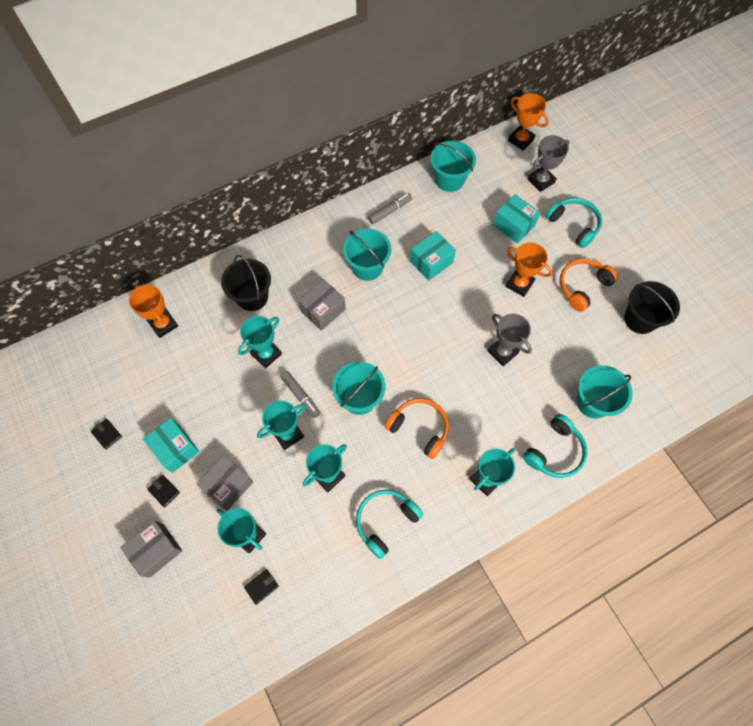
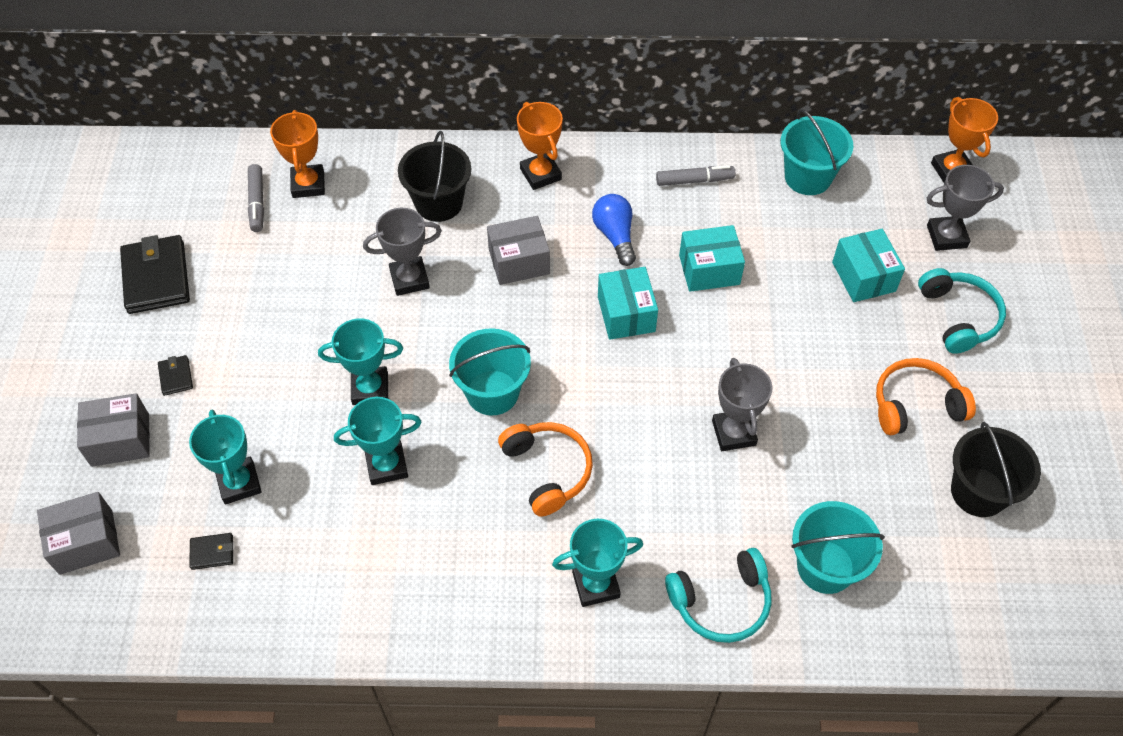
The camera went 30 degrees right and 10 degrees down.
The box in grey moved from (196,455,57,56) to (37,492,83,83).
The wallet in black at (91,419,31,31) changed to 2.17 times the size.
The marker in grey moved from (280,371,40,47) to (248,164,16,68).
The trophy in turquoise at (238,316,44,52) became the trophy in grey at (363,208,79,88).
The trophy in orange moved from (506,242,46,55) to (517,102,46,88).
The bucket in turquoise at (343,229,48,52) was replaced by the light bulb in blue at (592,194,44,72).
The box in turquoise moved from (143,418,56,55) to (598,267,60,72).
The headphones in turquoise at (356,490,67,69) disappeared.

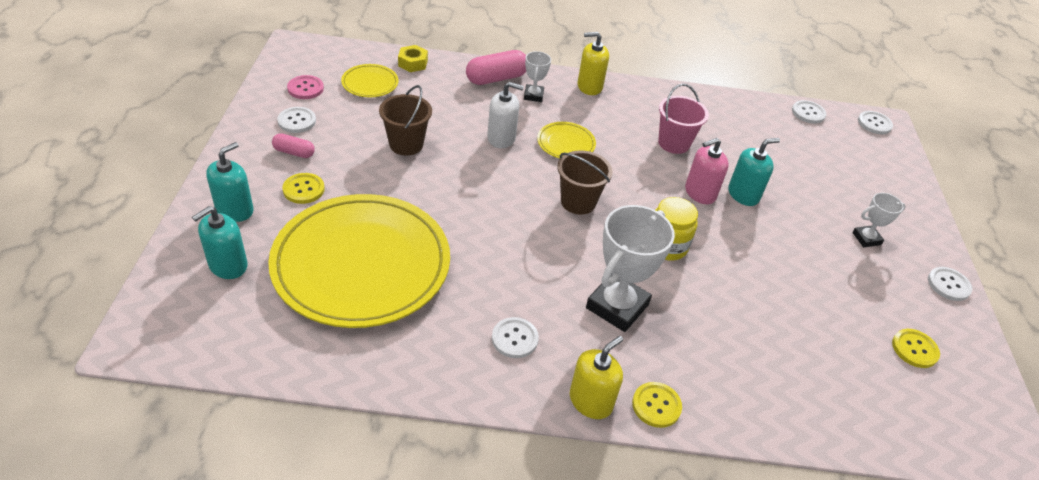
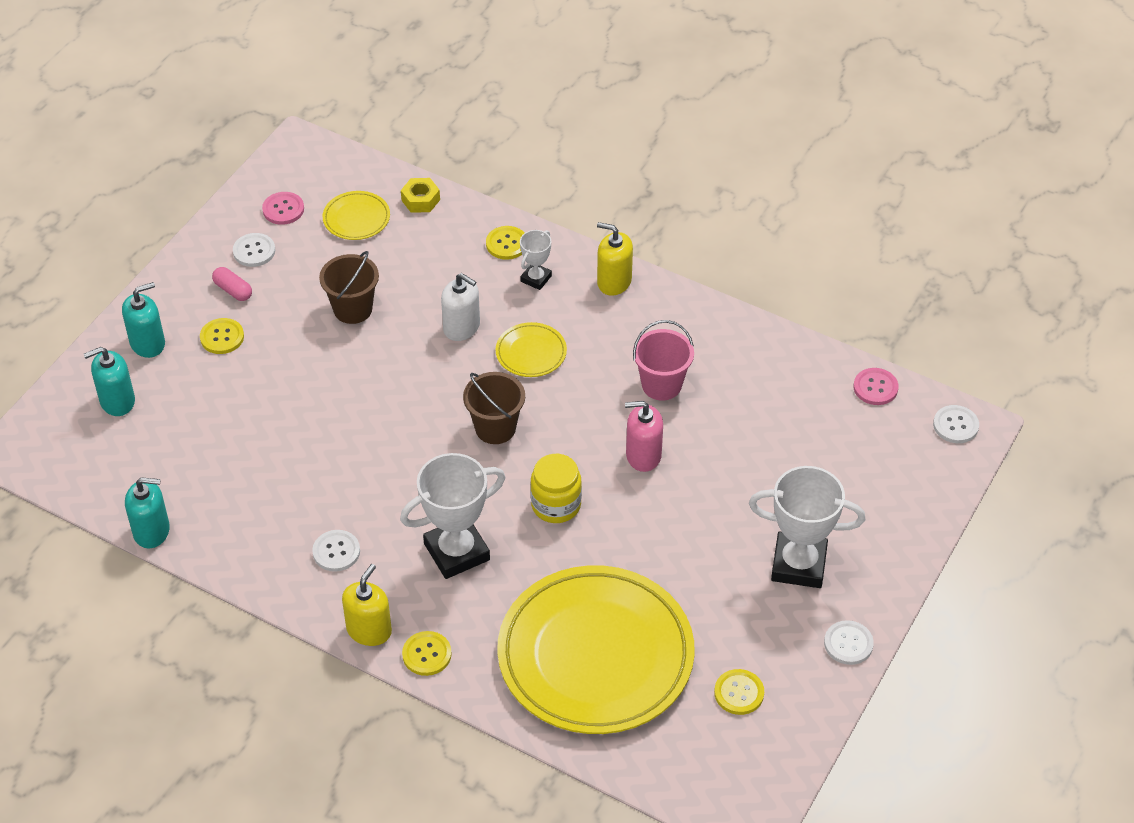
The camera went 30 degrees right and 5 degrees up.
The soap dispenser in turquoise moved from (728,138,52,68) to (125,477,45,71).
The soap dispenser in yellow at (570,336,53,83) turned 45 degrees counterclockwise.
The capsule in pink at (466,50,60,35) was replaced by the button in yellow at (486,226,38,34).
The plate in yellow moved from (268,194,182,134) to (497,565,198,169).
The trophy in white at (852,193,54,54) changed to 1.95 times the size.
The button in white at (792,100,34,24) became the button in pink at (854,368,44,37).

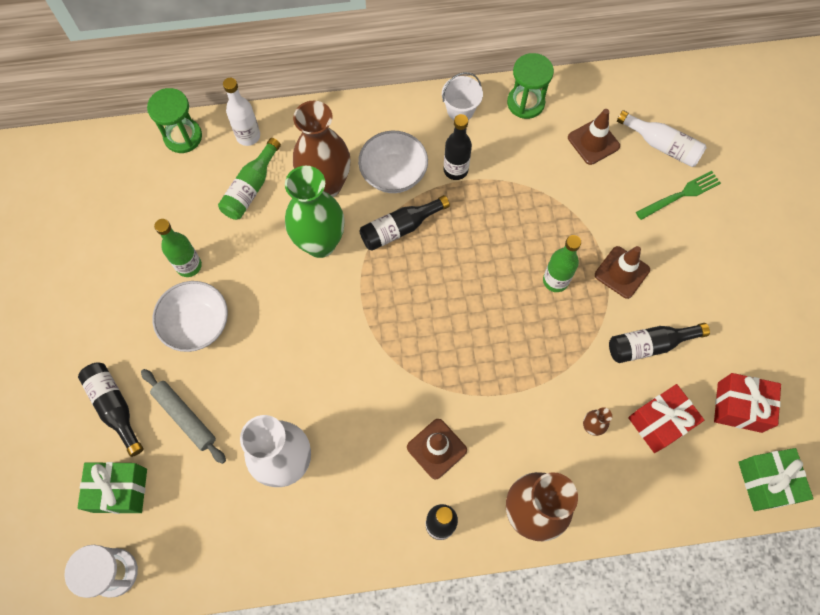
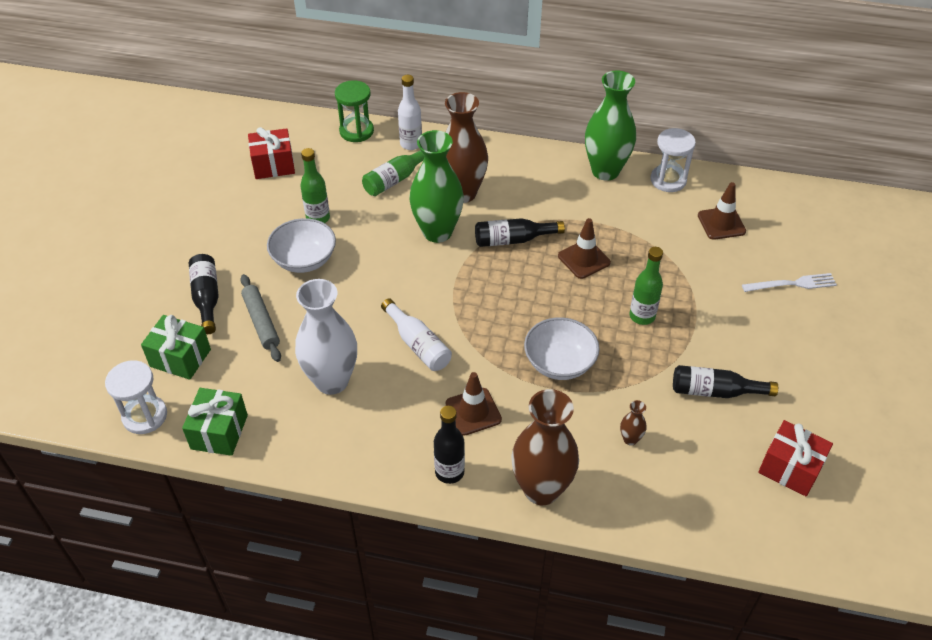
The camera went 20 degrees right and 20 degrees down.
The gift in green moved from (738,448,75,63) to (182,388,66,68).
The gift in red moved from (628,384,76,69) to (248,127,47,52).
The bottle in white moved from (617,110,89,57) to (381,298,71,73).
The bowl in white moved from (358,131,70,62) to (524,317,75,63).
The traffic cone in brown moved from (595,246,55,53) to (558,218,53,61).
The bucket in white at (442,72,41,48) was replaced by the vase in green at (585,70,51,111).
The hourglass in green at (507,53,47,66) became the hourglass in white at (650,128,46,64).
The fork in green at (636,171,85,49) became the fork in white at (742,273,95,19).
The bottle in black at (443,114,29,66) disappeared.

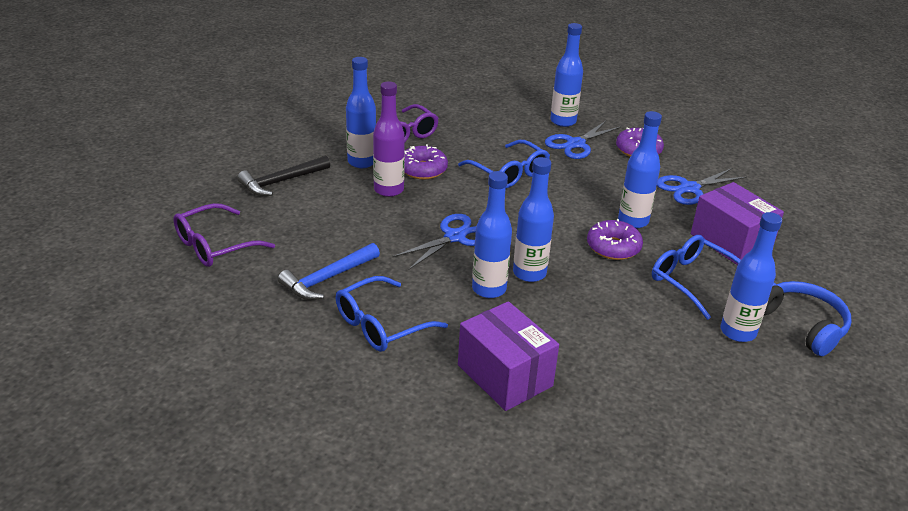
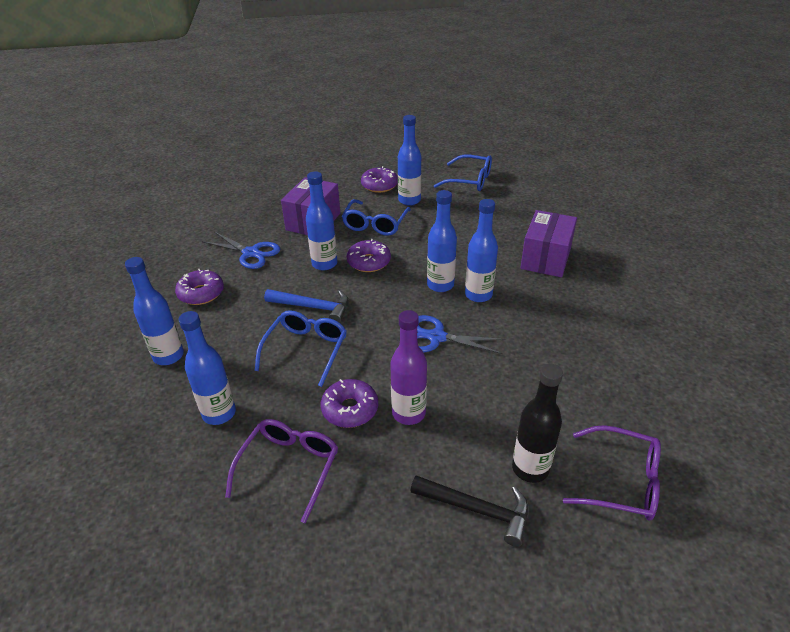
The camera went 120 degrees left and 5 degrees up.
The bottle in blue moved from (346,57,30,111) to (179,311,57,114).
The hammer in blue moved from (278,243,102,57) to (264,289,85,34).
The headphones in blue at (764,281,87,75) was replaced by the donut in purple at (361,166,37,27).
The glasses in blue moved from (336,276,112,76) to (434,155,58,36).
The bottle in black at (512,364,51,119) appeared.
The scissors in blue at (545,121,77,38) disappeared.

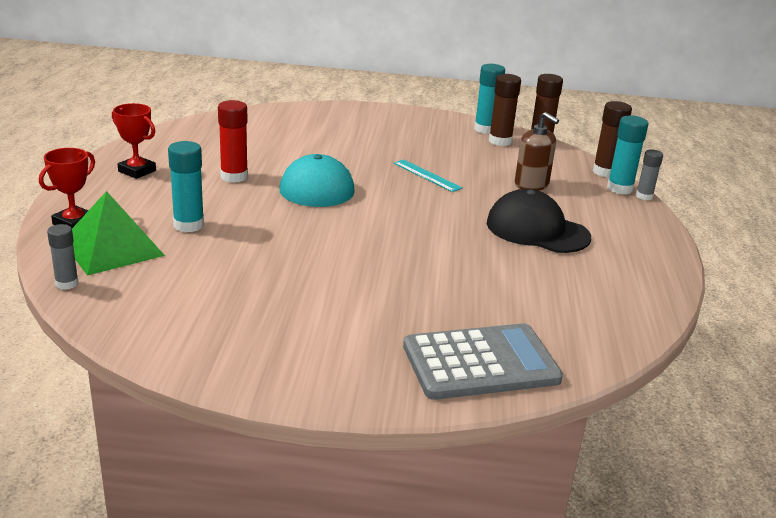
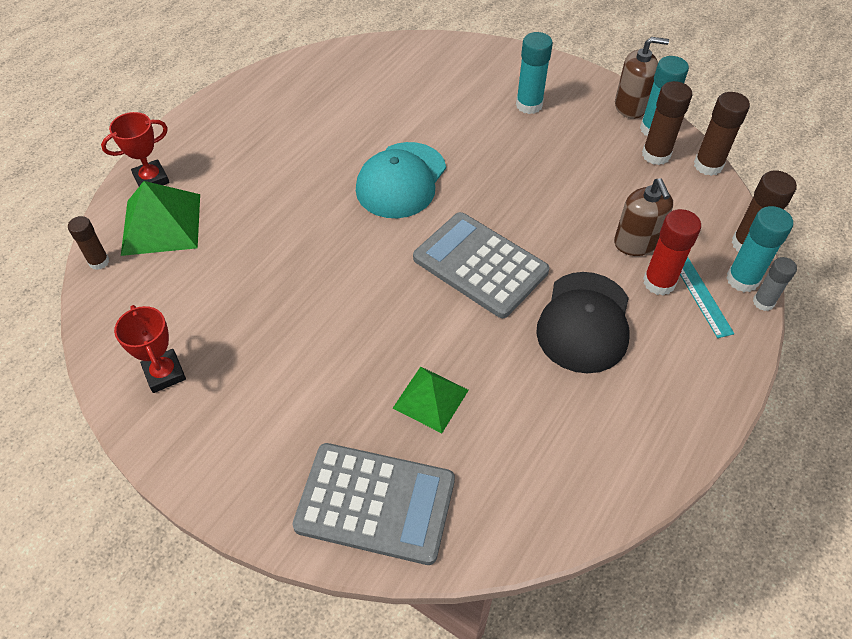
The camera went 30 degrees right and 25 degrees up.
The glue stick in grey at (47,224,32,66) became the glue stick in brown at (68,216,41,54).
The trophy in red moved from (112,103,44,76) to (114,305,72,88).
The pyramid in green at (393,367,76,66) appeared.
The calculator in grey at (413,212,136,106) appeared.
The glue stick in turquoise moved from (168,141,36,91) to (516,32,37,82).
The cap in black at (487,189,104,64) turned 135 degrees counterclockwise.
The soap dispenser in brown at (615,37,54,82) appeared.
The glue stick in red moved from (218,100,30,83) to (643,209,58,86).
The ruler in turquoise moved from (394,159,69,33) to (680,257,54,81).

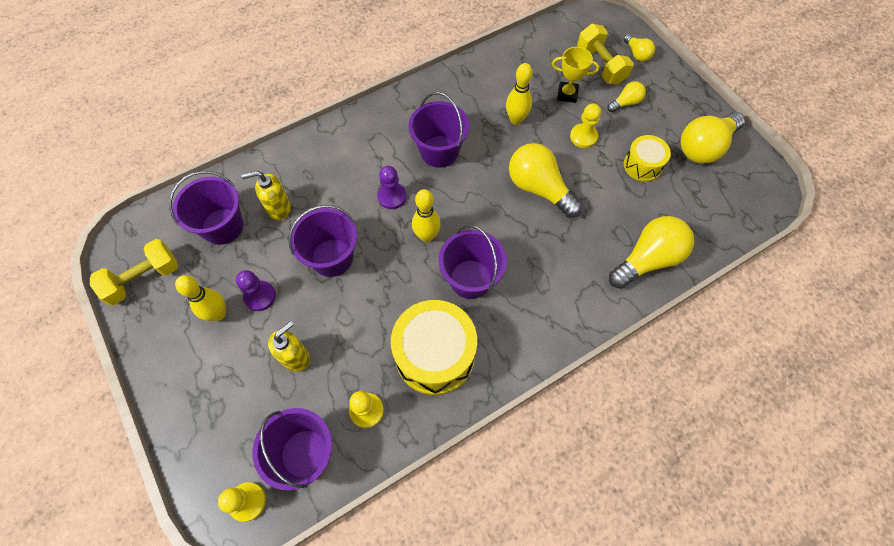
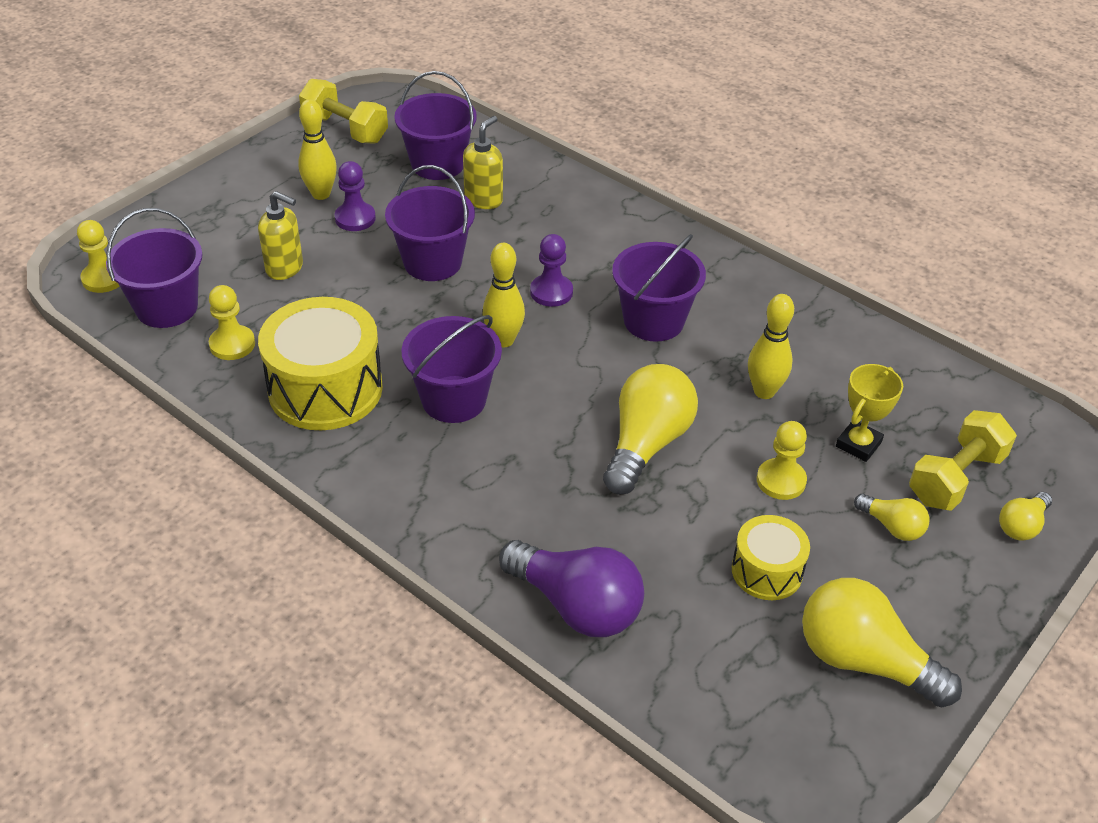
The camera went 70 degrees right and 20 degrees down.
The soap dispenser in yellow at (241,171,50,49) turned 60 degrees clockwise.
The light bulb in yellow at (609,216,85,73) became the light bulb in purple at (499,540,145,97).
The trophy in yellow at (552,47,47,56) turned 45 degrees clockwise.

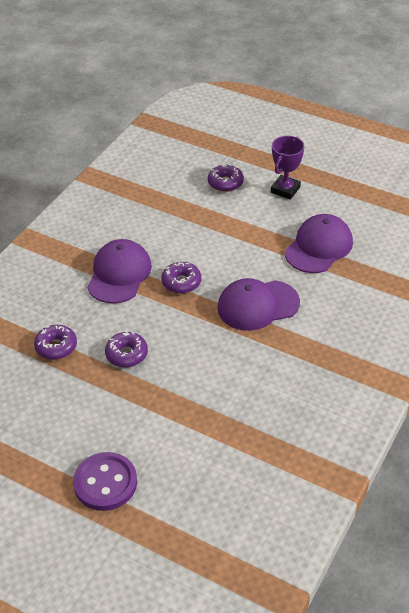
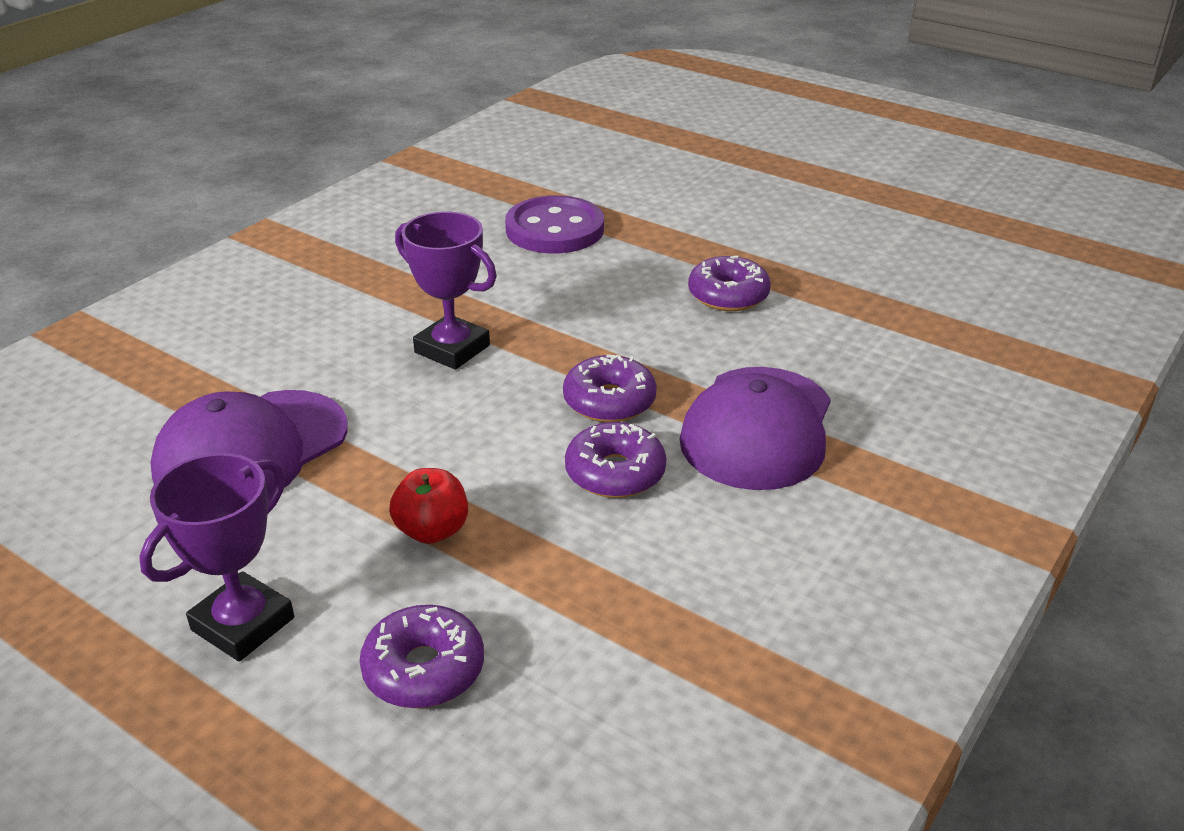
The camera went 175 degrees left and 10 degrees down.
The apple in red at (389,468,79,76) appeared.
The cap in purple at (217,278,83,53) was replaced by the trophy in purple at (395,211,102,159).
The button in purple moved from (73,452,64,59) to (505,195,99,58).
The donut in purple moved from (34,325,43,35) to (565,422,101,76).

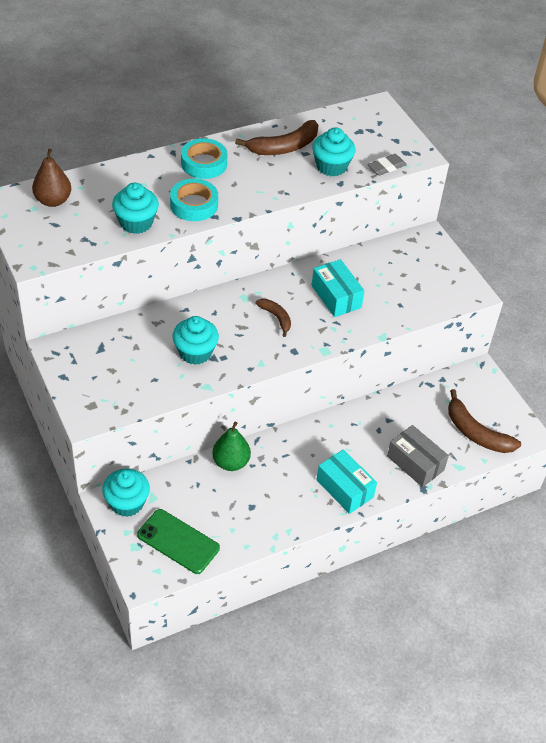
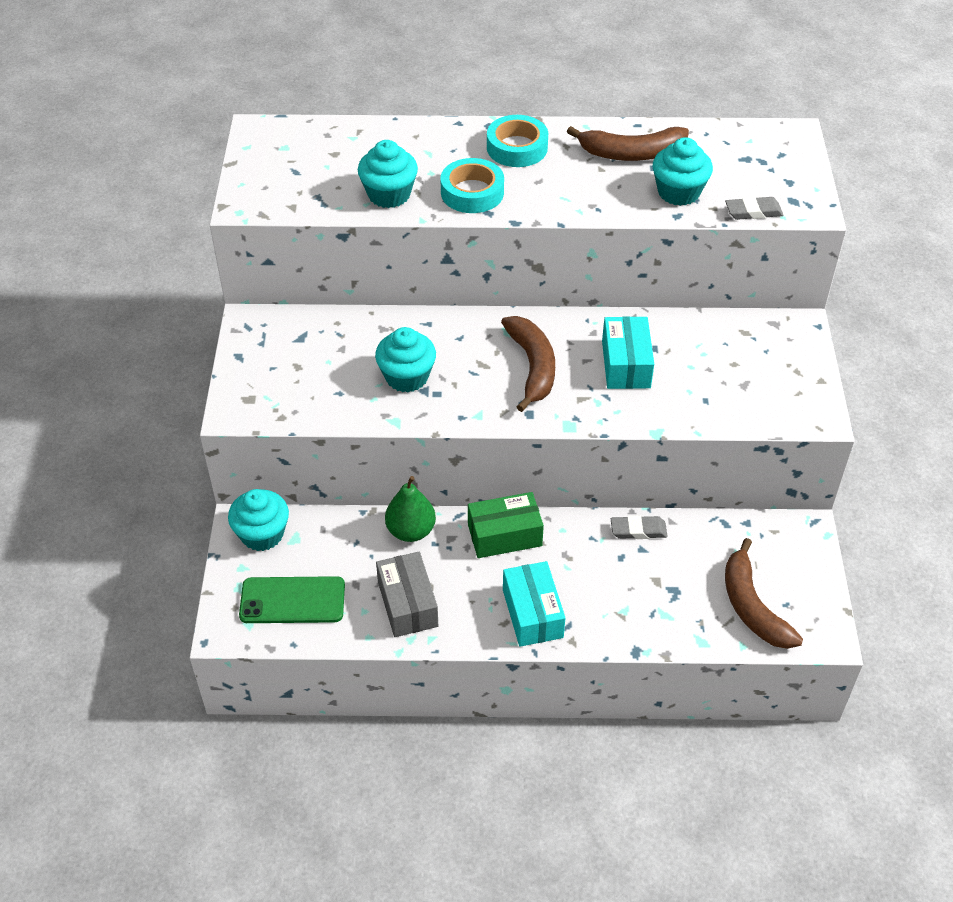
The camera went 30 degrees right and 0 degrees up.
The phone in green at (137,509,83,65) turned 60 degrees counterclockwise.
The box in grey moved from (387,425,62,62) to (376,552,62,85).
The box in green at (468,492,76,66) appeared.
The banana in brown at (255,299,36,38) changed to 1.73 times the size.
The eraser in grey at (611,515,56,24) appeared.
The pear in brown at (32,149,39,58) disappeared.

